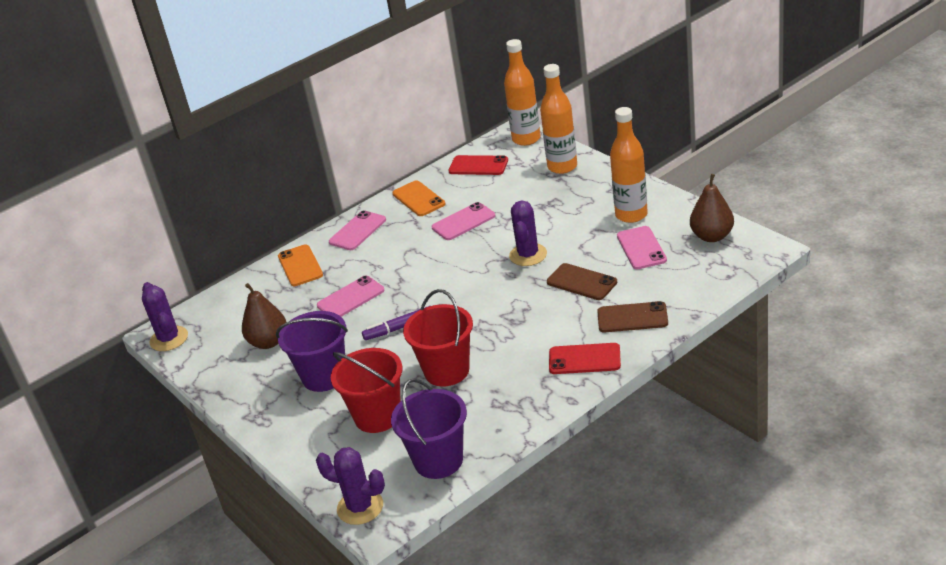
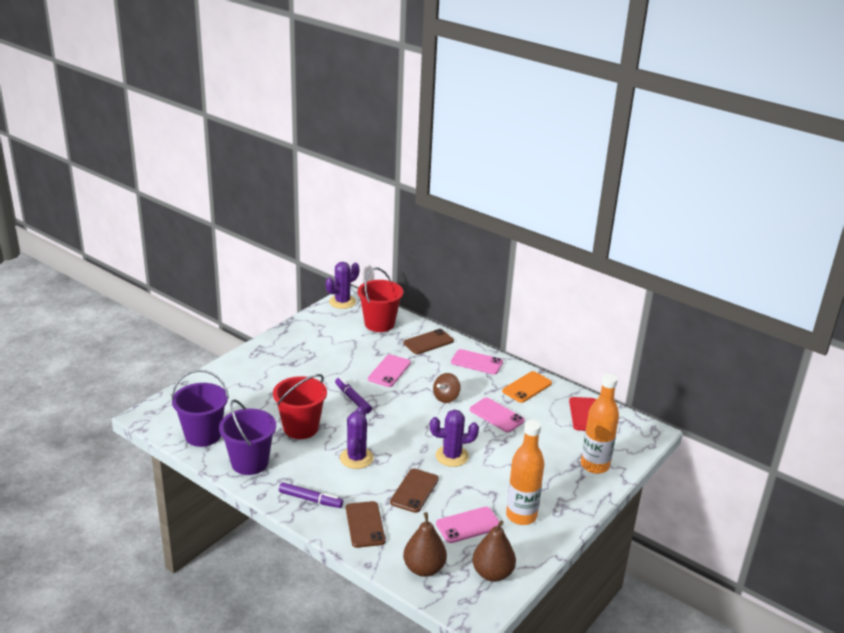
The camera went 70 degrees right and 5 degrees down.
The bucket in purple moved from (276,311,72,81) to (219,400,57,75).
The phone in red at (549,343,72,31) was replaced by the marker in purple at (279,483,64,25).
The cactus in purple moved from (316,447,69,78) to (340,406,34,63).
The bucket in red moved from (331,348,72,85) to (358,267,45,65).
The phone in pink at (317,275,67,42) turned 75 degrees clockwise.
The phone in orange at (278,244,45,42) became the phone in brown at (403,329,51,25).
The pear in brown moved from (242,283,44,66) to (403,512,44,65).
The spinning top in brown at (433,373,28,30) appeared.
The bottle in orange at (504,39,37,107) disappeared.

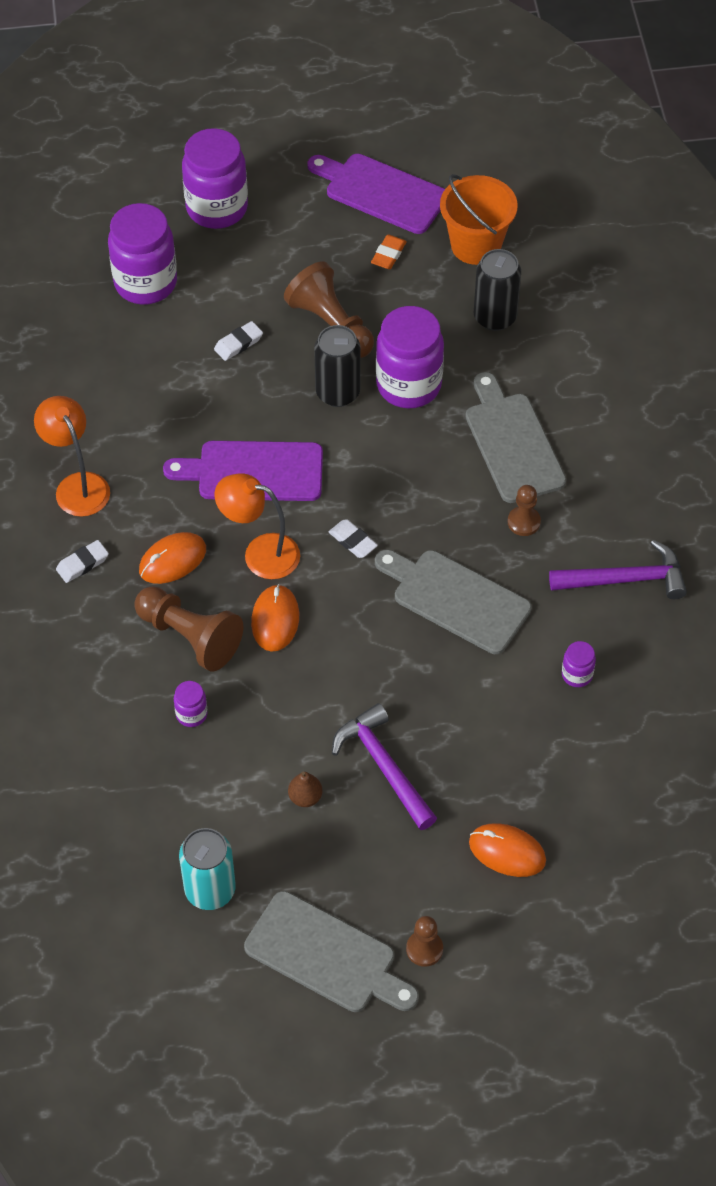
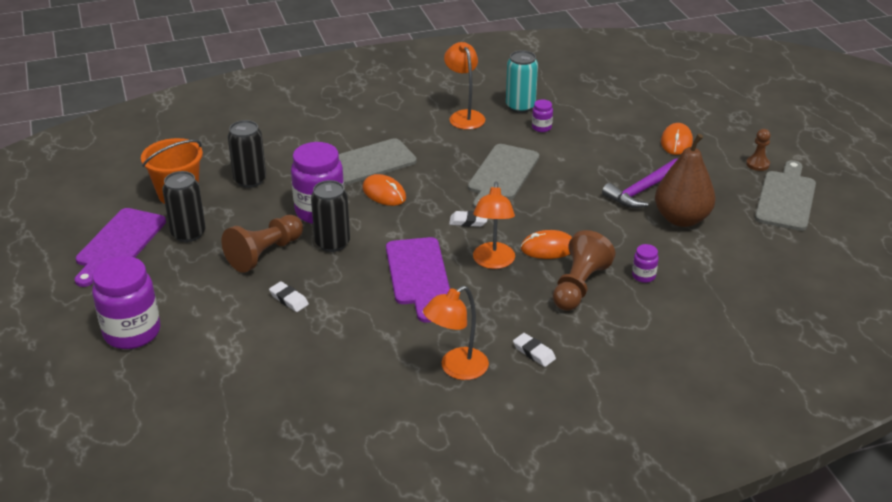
The camera went 100 degrees left and 20 degrees down.
The eraser in orange at (371,235,36,34) was replaced by the can in black at (162,171,44,71).
The mouse in orange moved from (139,532,67,52) to (362,174,44,32).
The hammer in purple at (549,540,138,59) was replaced by the lamp in orange at (444,42,41,88).
The eraser in white at (329,519,49,39) turned 60 degrees clockwise.
The can in turquoise moved from (179,828,57,82) to (506,50,32,63).
The pear in brown at (288,772,35,35) changed to 2.49 times the size.
The jar in purple at (108,203,69,101) disappeared.
The pawn in brown at (508,485,33,51) disappeared.

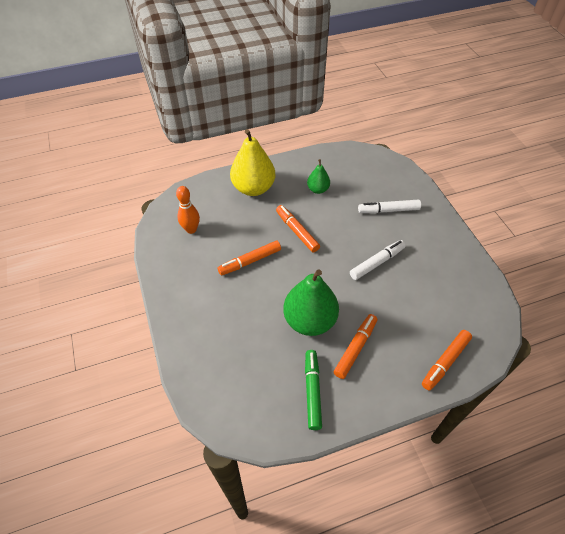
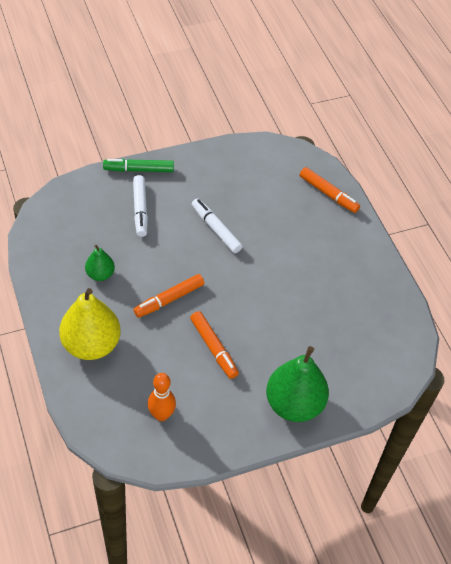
The camera went 95 degrees left and 0 degrees up.
The marker in green moved from (305,350,17,80) to (103,159,71,13).
The pear in green moved from (283,269,56,67) to (266,346,63,76).
The marker in orange at (334,314,43,65) disappeared.

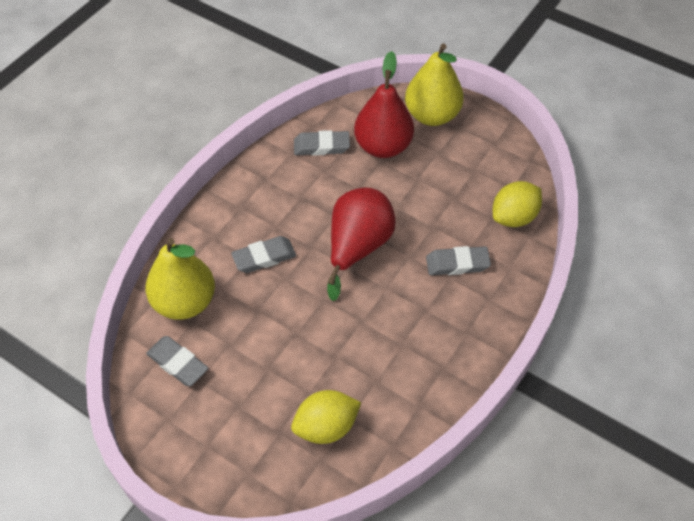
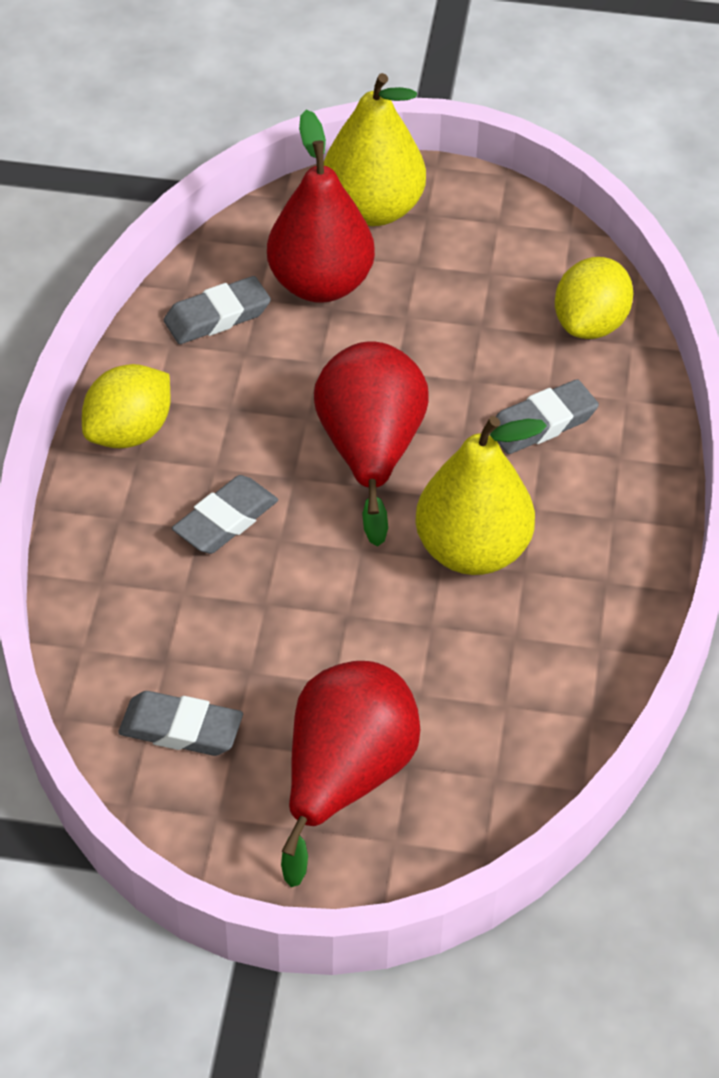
The camera went 25 degrees left and 5 degrees down.
The lemon in yellow moved from (291,390,70,54) to (82,364,89,84).
The pear in red at (281,661,139,226) appeared.
The pear in yellow moved from (145,238,70,82) to (415,416,132,159).

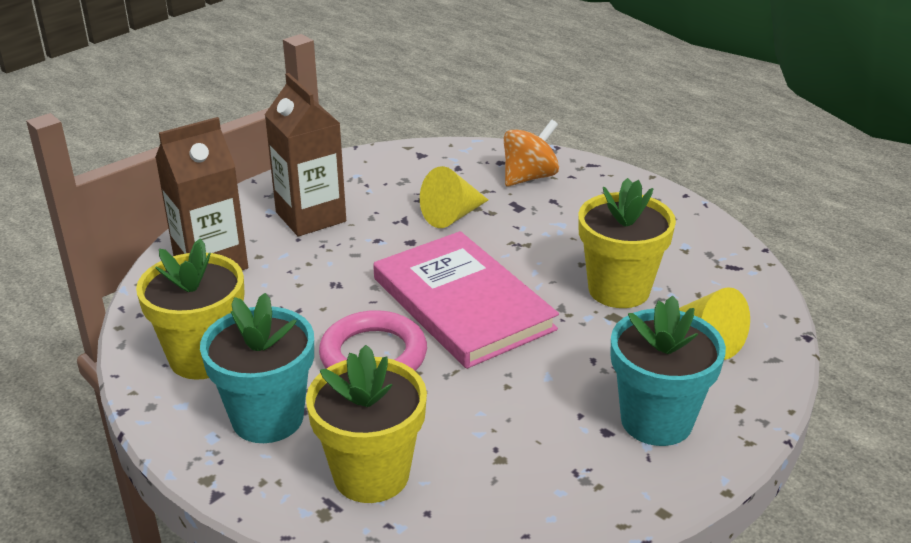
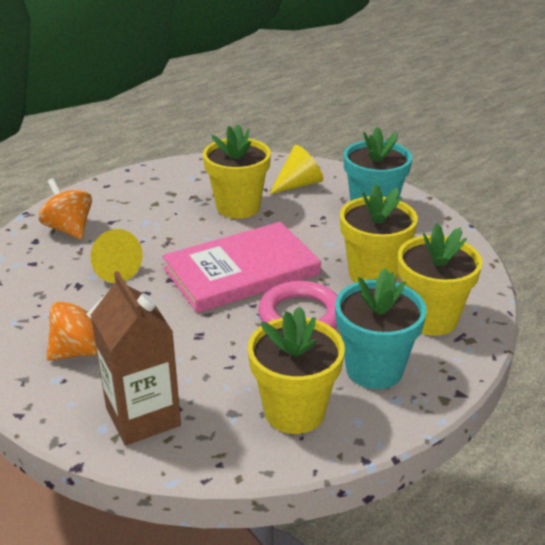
The camera went 85 degrees left and 0 degrees up.
The carton in brown at (264,73,82,163) was replaced by the spinning top in orange at (46,295,59,66).
The flower pot in yellow at (340,184,78,99) appeared.

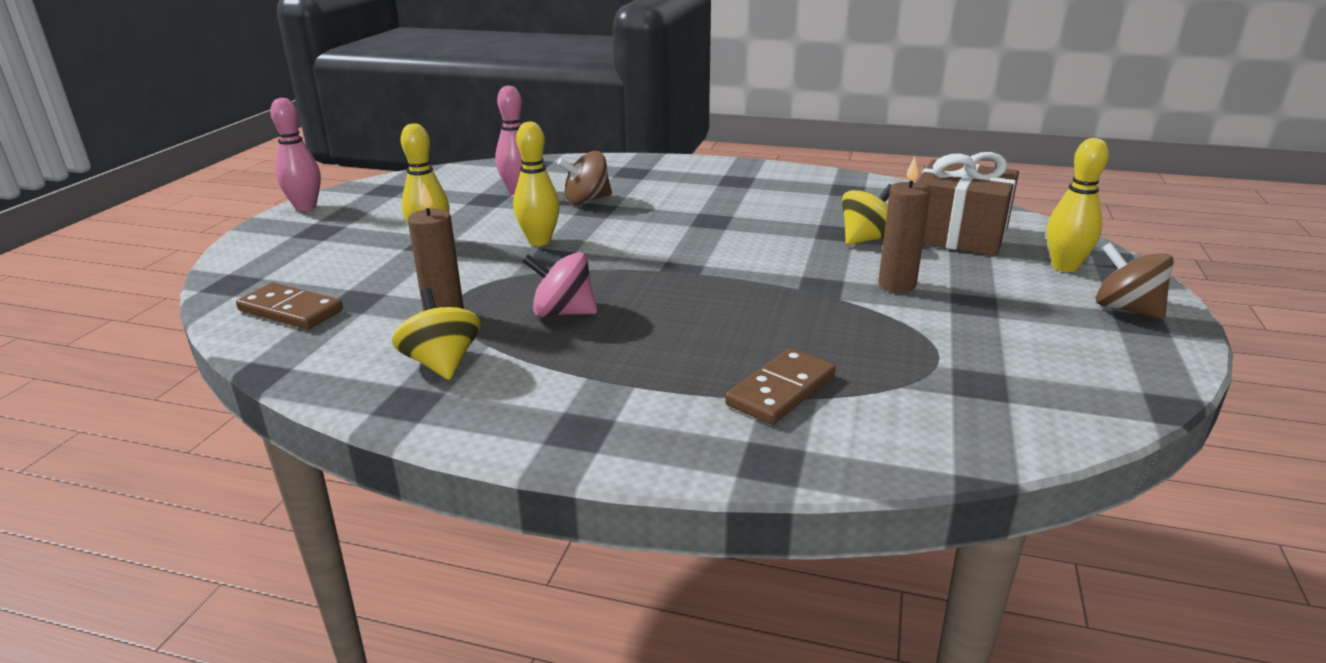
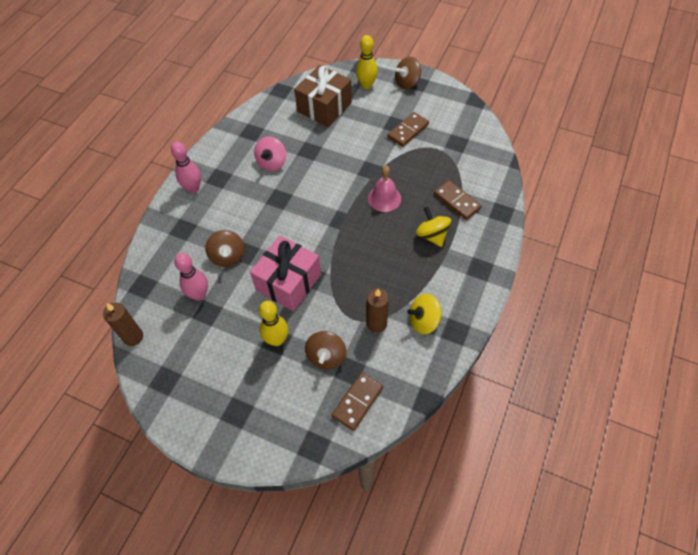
The camera went 80 degrees left and 30 degrees up.
The candle in brown moved from (878,157,53,135) to (103,302,40,44).
The bowling pin in pink moved from (270,98,51,113) to (171,142,30,51).
The bowling pin in yellow at (513,122,47,124) was replaced by the gift in pink at (250,235,71,76).
The spinning top in pink moved from (522,252,75,65) to (254,136,32,35).
The spinning top in brown at (305,331,42,38) appeared.
The bell in pink at (368,166,33,46) appeared.
The domino in brown at (387,112,42,35) appeared.
The spinning top in yellow moved from (842,184,50,61) to (416,207,35,40).

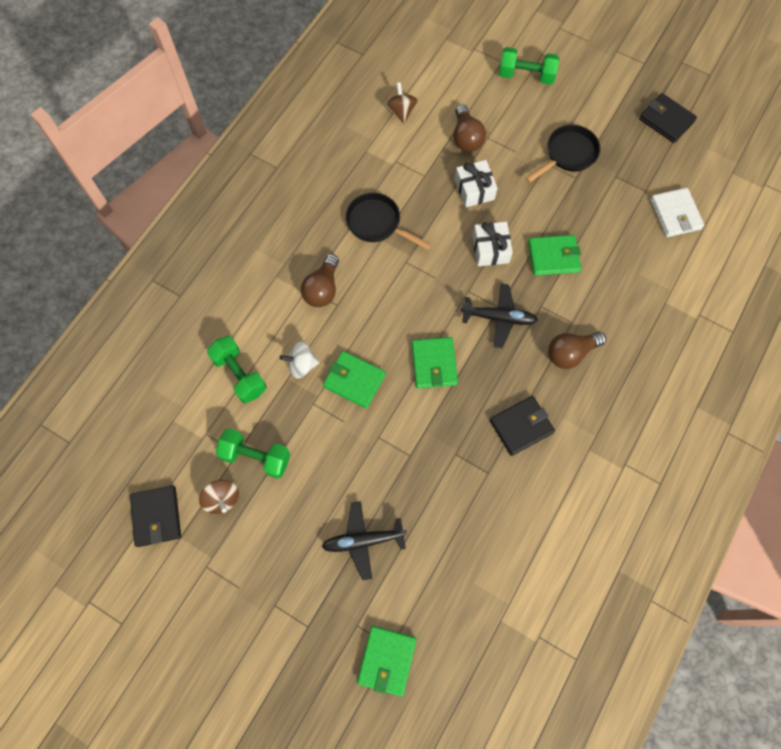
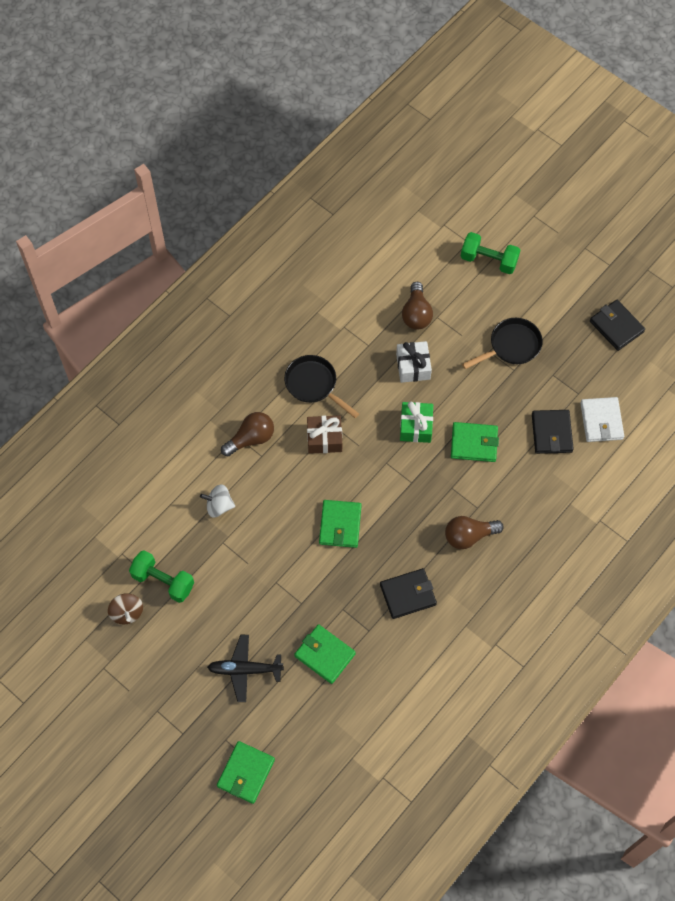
The camera went 10 degrees right and 5 degrees down.
The light bulb in brown at (301,254,38,53) turned 150 degrees counterclockwise.
The wallet in green moved from (323,351,63,57) to (294,624,62,60).
The gift in brown at (307,415,35,39) appeared.
The gift in white at (473,222,40,44) became the gift in green at (400,402,33,41).
The wallet in black moved from (130,485,51,62) to (532,410,42,44).
The dumbbell in green at (207,336,59,67) disappeared.
The spinning top in brown at (385,82,32,42) disappeared.
The plane in black at (461,284,77,64) disappeared.

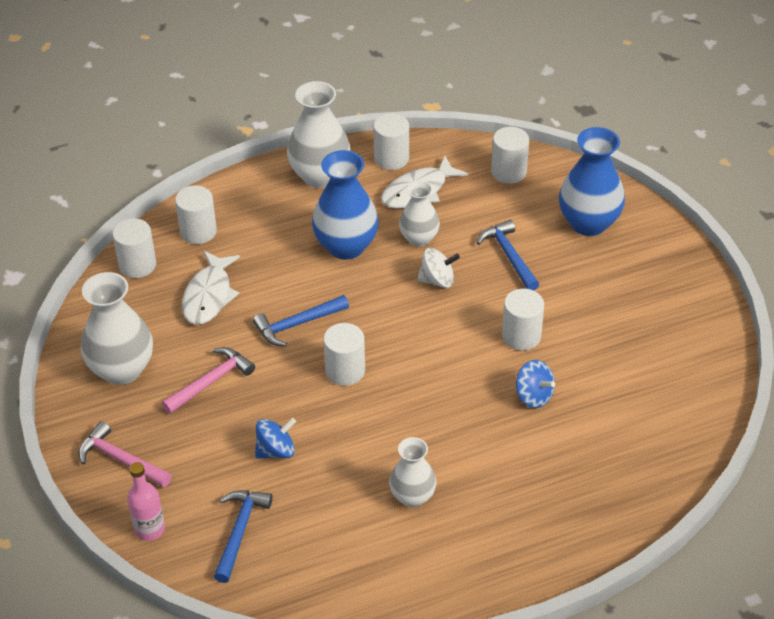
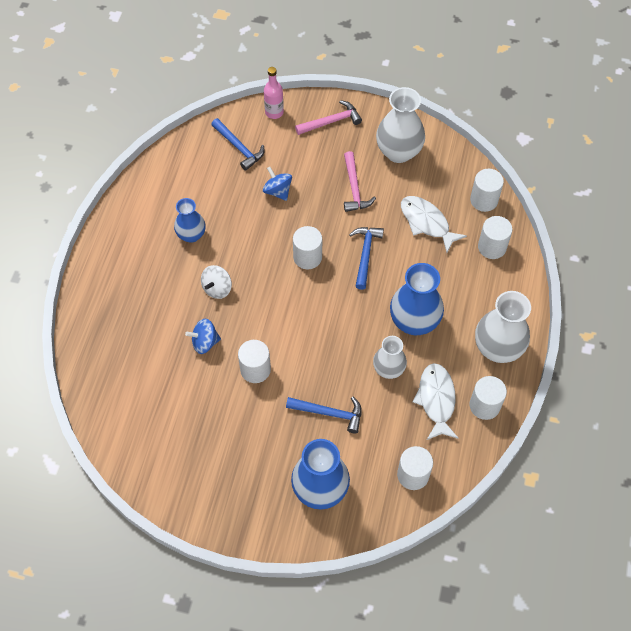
The camera went 125 degrees right and 15 degrees up.
The vase in white at (389,437,47,70) became the vase in blue at (174,198,32,45).
The spinning top in white moved from (417,248,43,40) to (201,265,31,34).
The spinning top in blue at (255,418,41,41) turned 135 degrees clockwise.

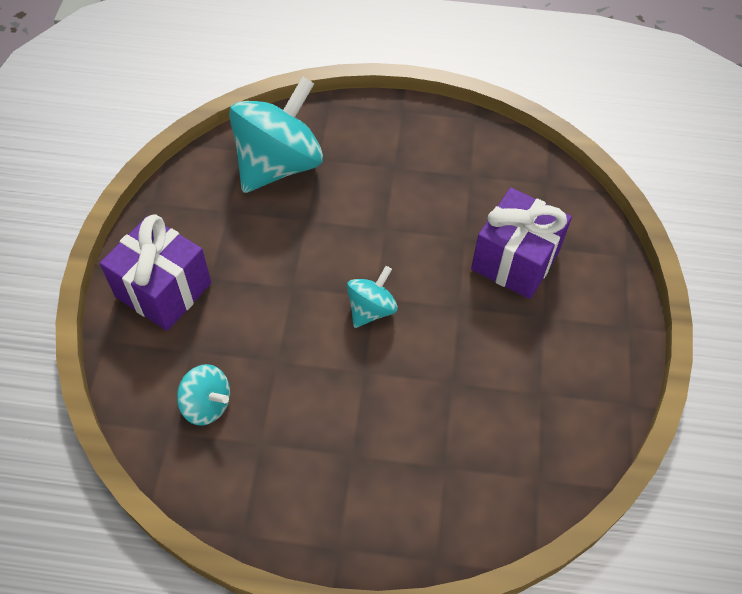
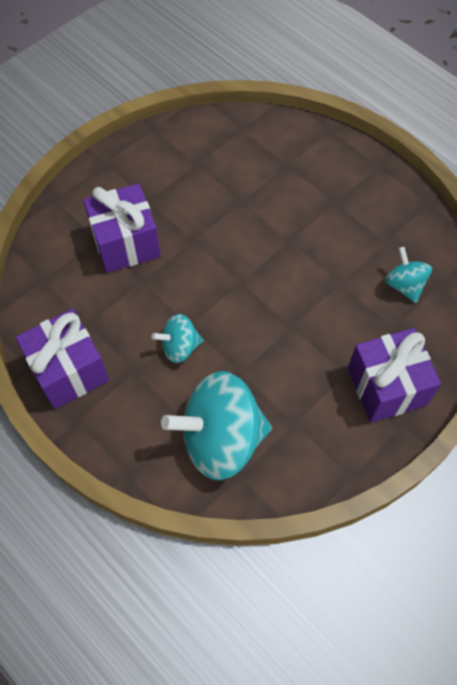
The camera went 140 degrees left and 5 degrees up.
The gift in purple at (16,309,93,100) appeared.
The spinning top in turquoise moved from (347,266,50,62) to (151,314,52,49).

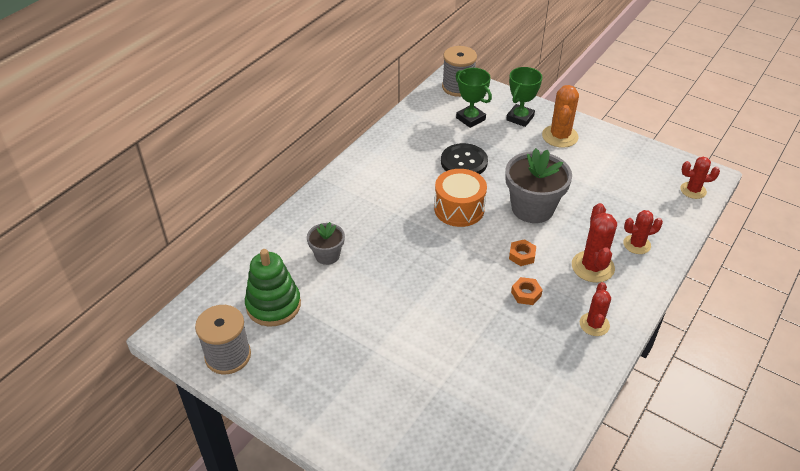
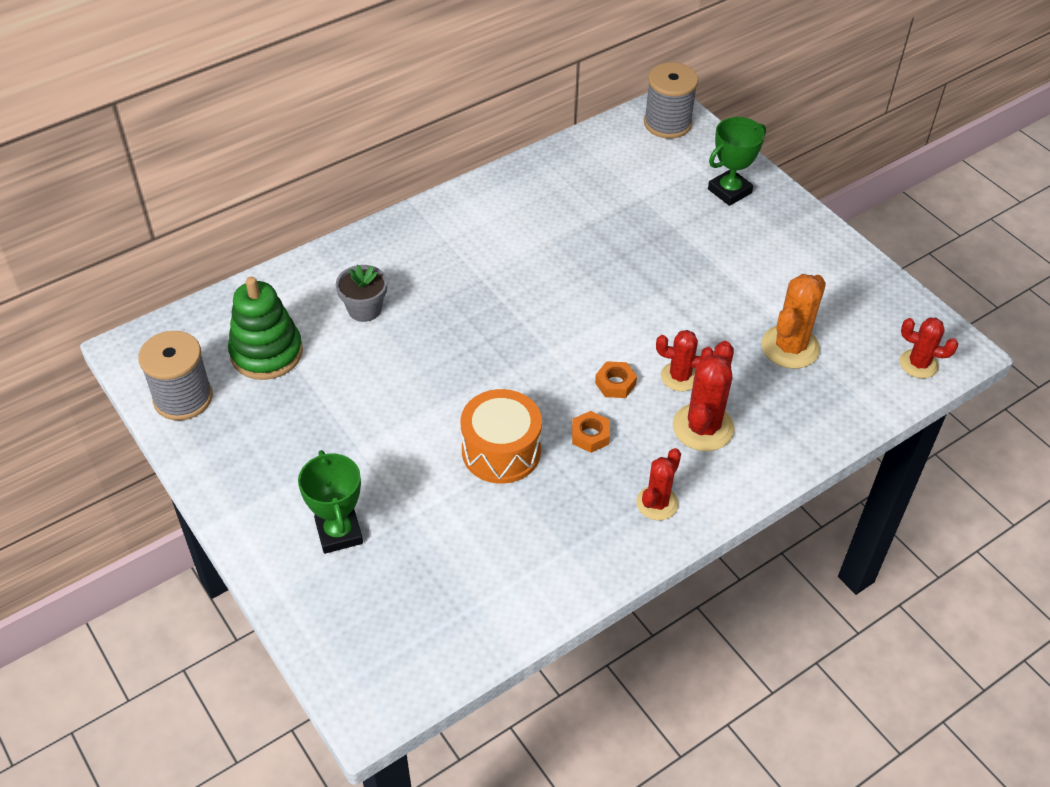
The camera went 20 degrees right and 5 degrees up.
The trophy in green moved from (456,68,36,60) to (298,450,65,104).
The drum in orange moved from (434,169,53,58) to (461,389,81,95).
The cactus in red moved from (623,210,40,44) to (656,330,58,61).
The cactus in orange moved from (542,85,37,63) to (761,274,65,95).
The button in black at (441,143,47,31) disappeared.
The flower pot in grey at (505,148,67,75) disappeared.

